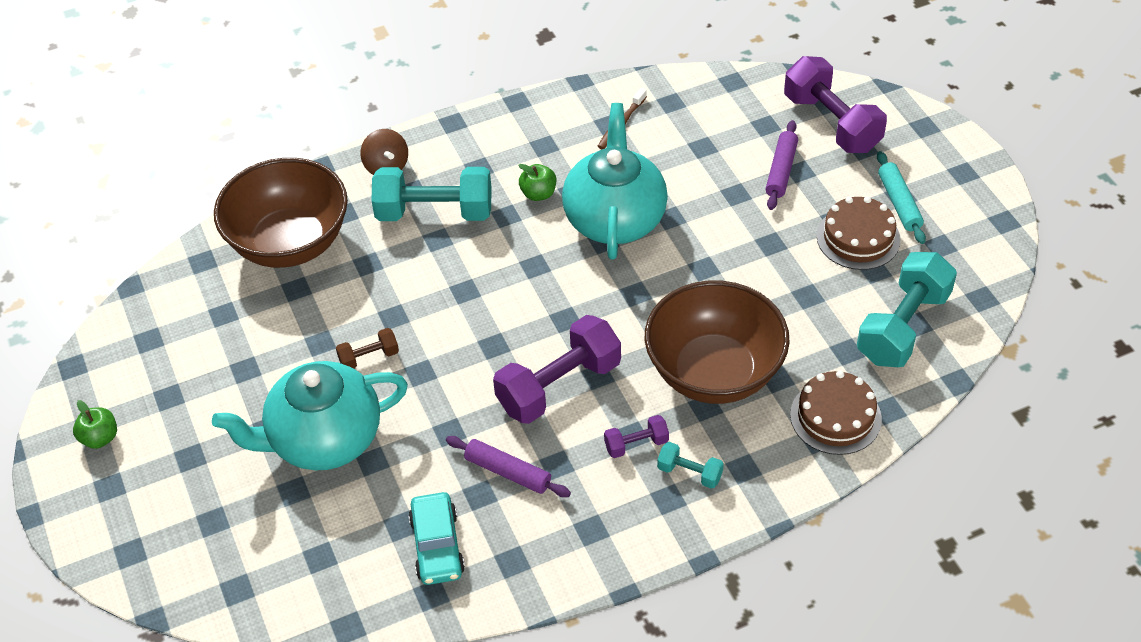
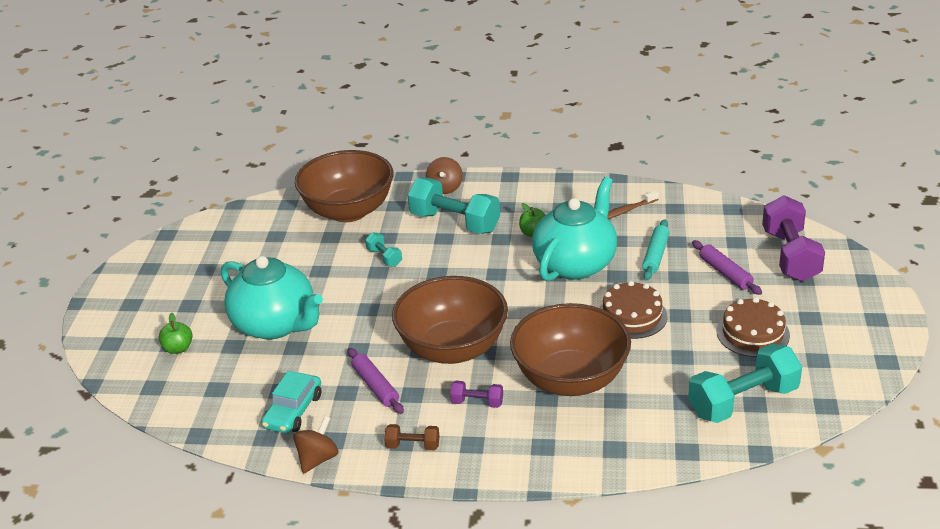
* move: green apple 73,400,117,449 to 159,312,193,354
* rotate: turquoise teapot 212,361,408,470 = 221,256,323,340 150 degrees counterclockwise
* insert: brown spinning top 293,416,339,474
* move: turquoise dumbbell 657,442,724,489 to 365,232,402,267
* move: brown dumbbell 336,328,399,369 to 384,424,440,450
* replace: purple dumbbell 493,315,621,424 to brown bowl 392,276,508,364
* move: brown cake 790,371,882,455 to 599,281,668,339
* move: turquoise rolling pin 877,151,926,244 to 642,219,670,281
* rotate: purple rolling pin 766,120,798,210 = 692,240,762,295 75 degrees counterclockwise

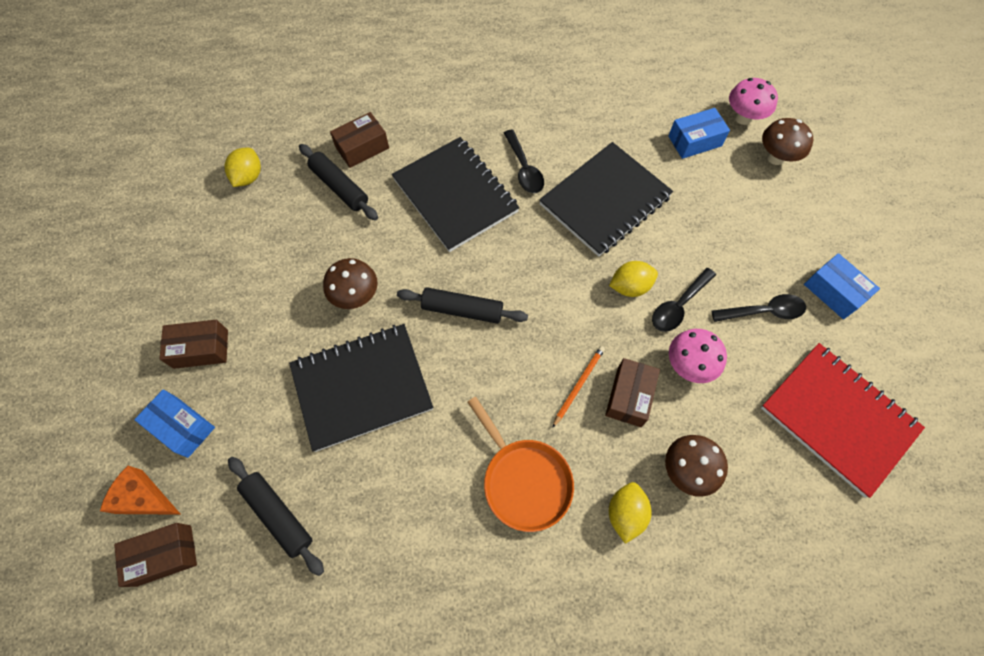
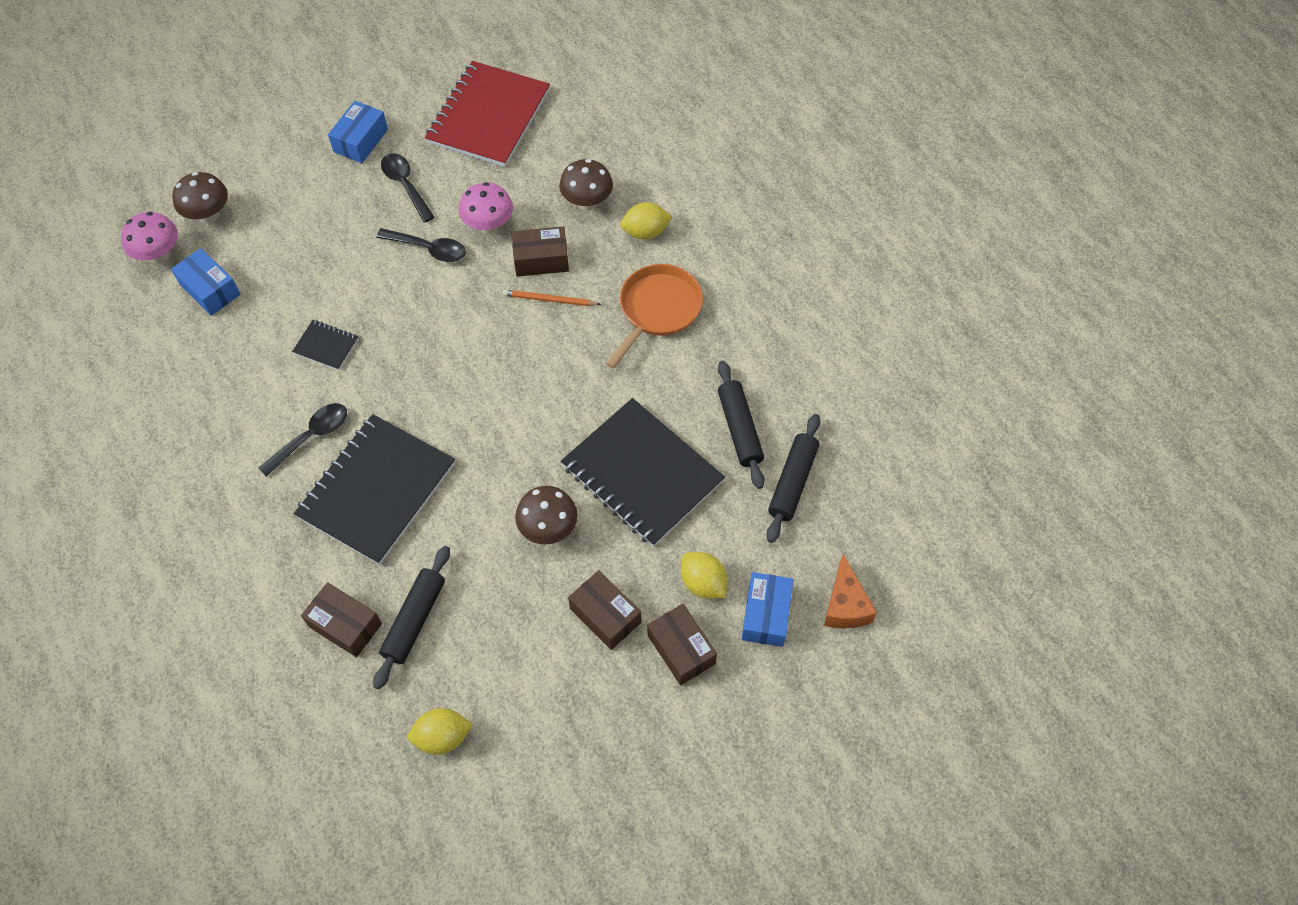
* resize: black notebook 539,142,673,257 = 292,320,359,370 x0.43
* move: brown box 114,523,197,587 to 568,570,641,650
* move: yellow lemon 609,261,658,297 to 681,552,727,599
* move: black rolling pin 397,287,528,324 to 718,361,765,489

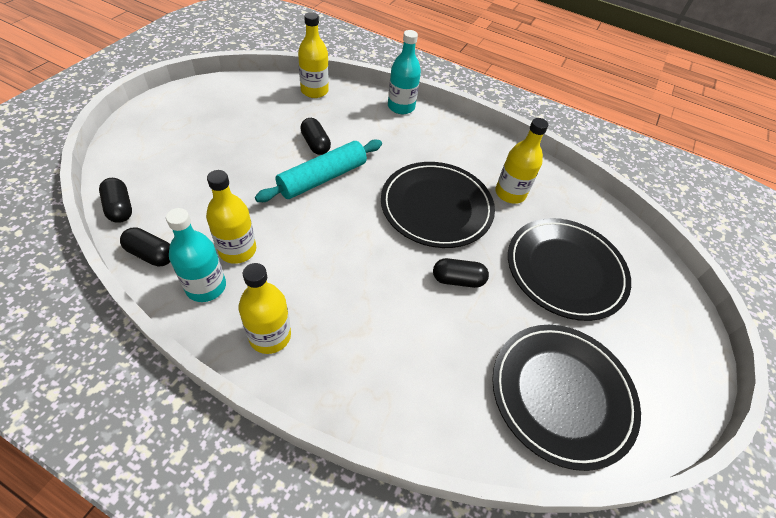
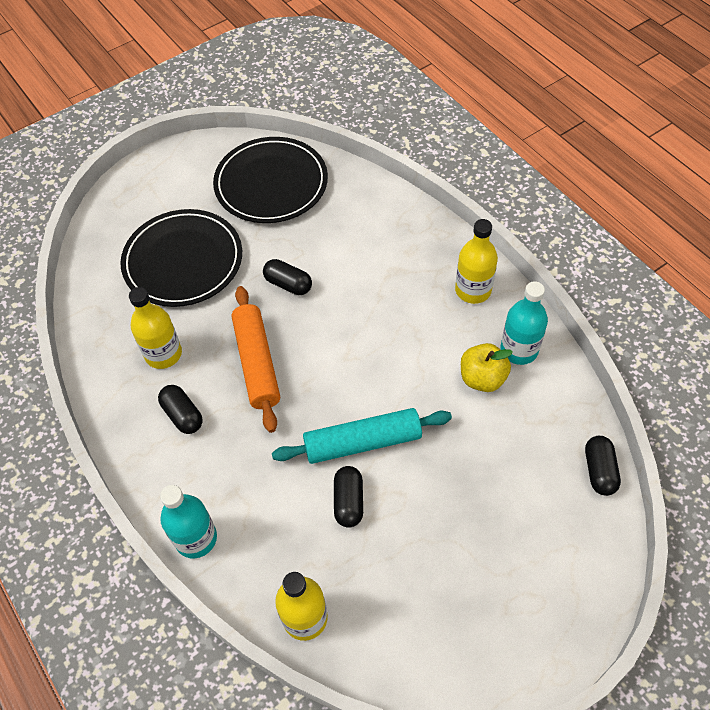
* move: black capsule 120,227,170,266 to 158,385,203,434
* replace: black plate 381,162,495,248 to orange rolling pin 232,286,280,433
* replace: yellow bottle 206,170,256,264 to yellow apple 461,343,513,392

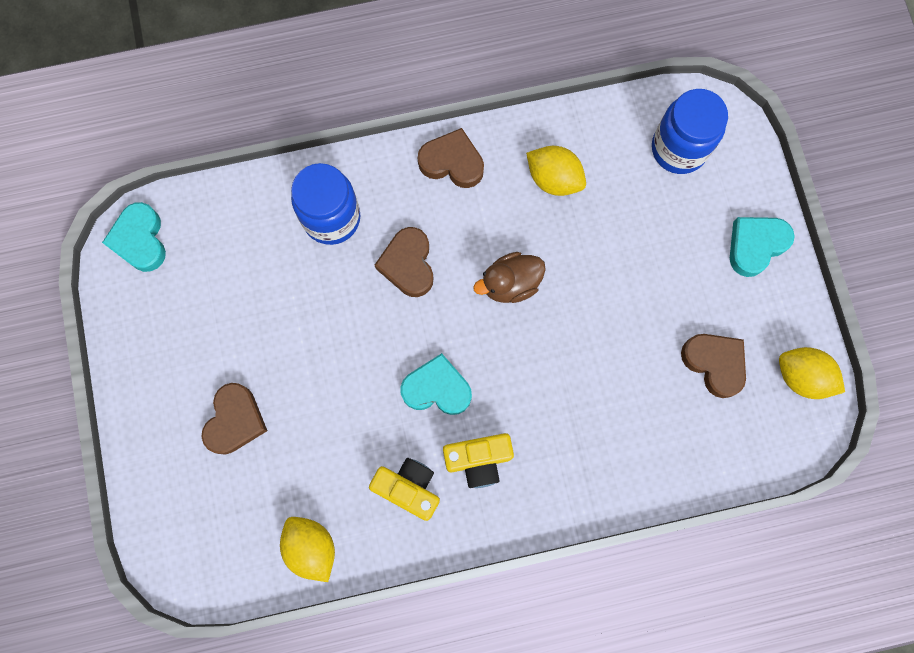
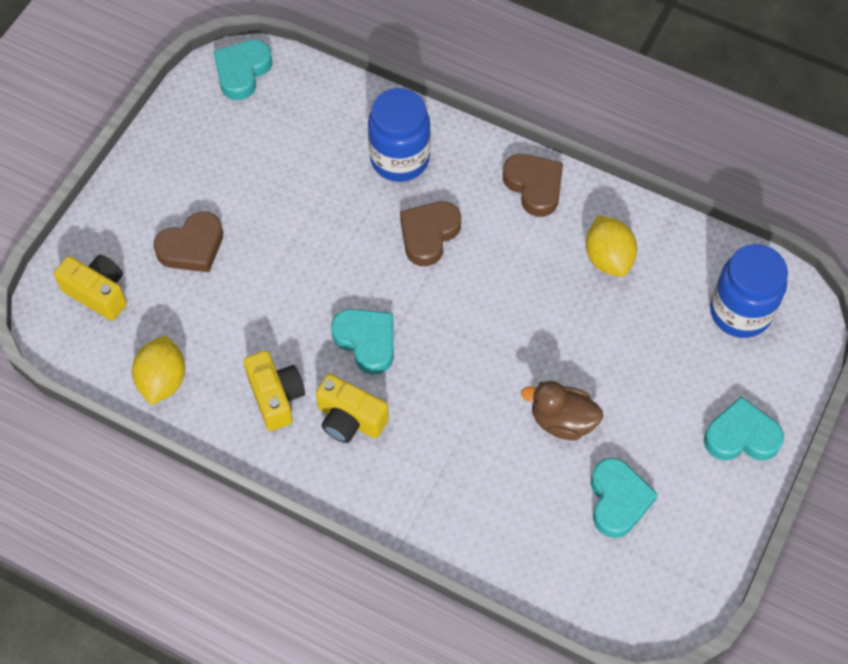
* insert: yellow camera 54,255,127,321
* move: brown duck 473,252,546,303 to 521,381,603,440
* recolor: brown heart 681,334,746,398 to turquoise heart 591,458,658,538
* delete: yellow lemon 779,347,845,399

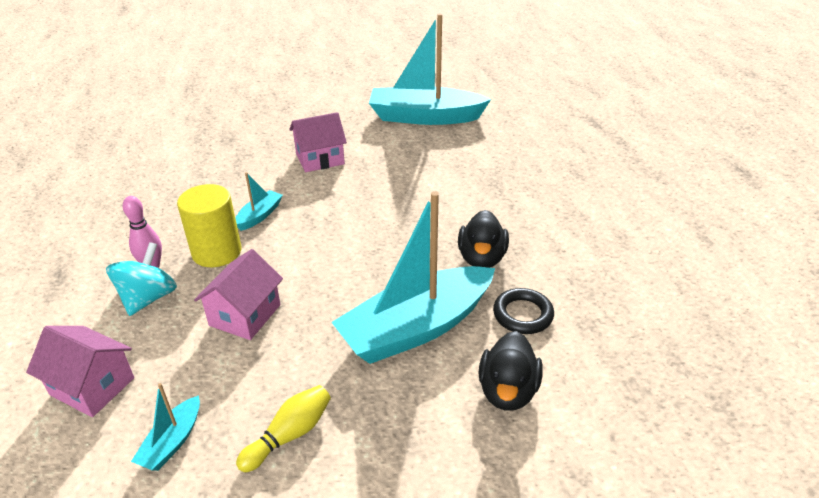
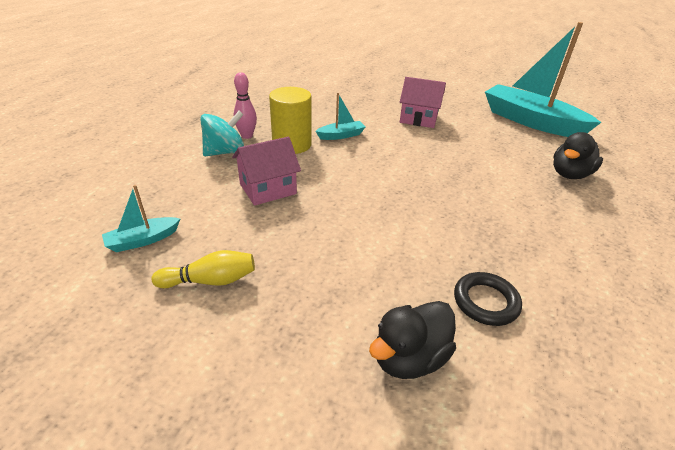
* move: black duck 458,210,509,268 to 553,132,603,179
* delete: pink house 26,326,134,417
* delete: turquoise boat 331,191,495,364

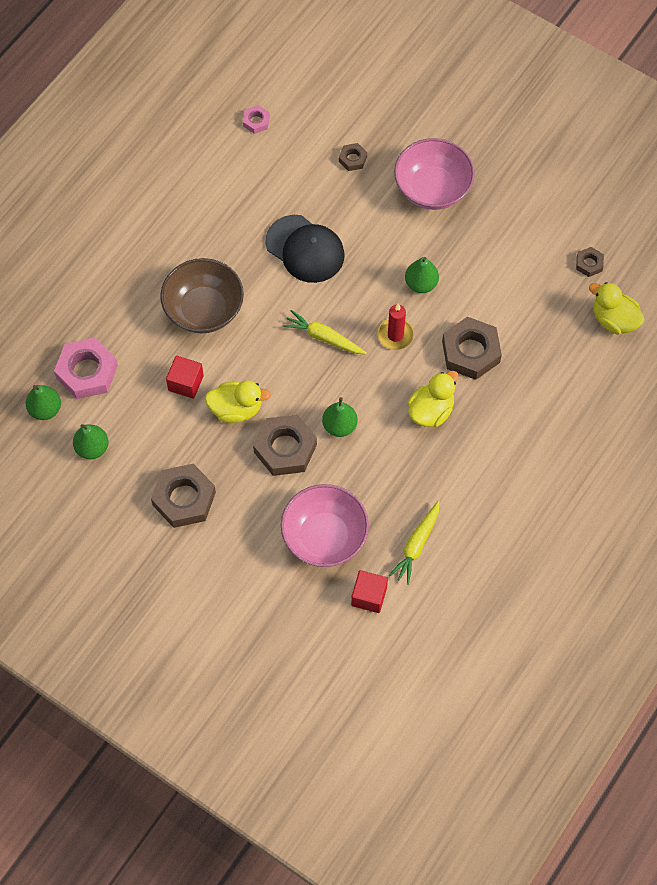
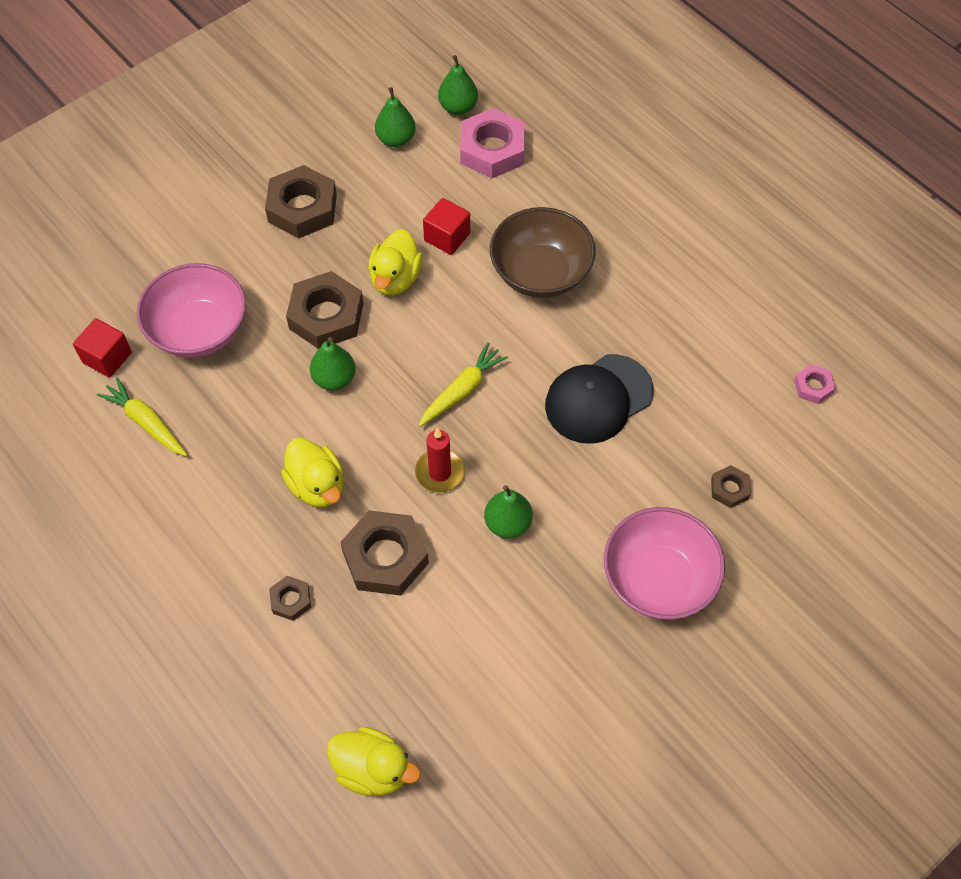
* move: brown nut 576,247,604,277 to 269,576,311,621
* rotate: yellow duck 589,282,645,335 = 327,727,421,796 60 degrees clockwise

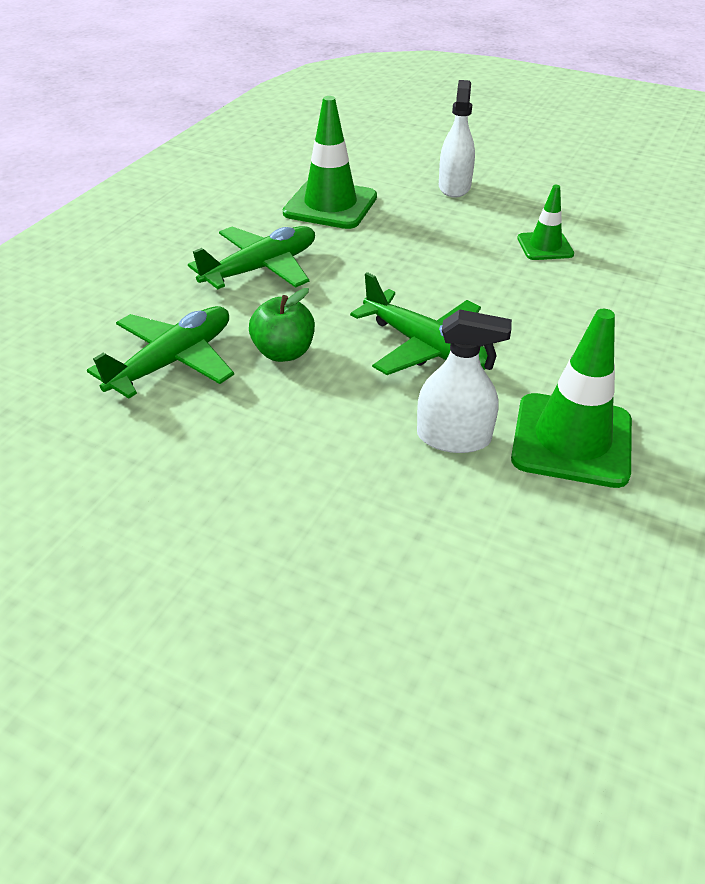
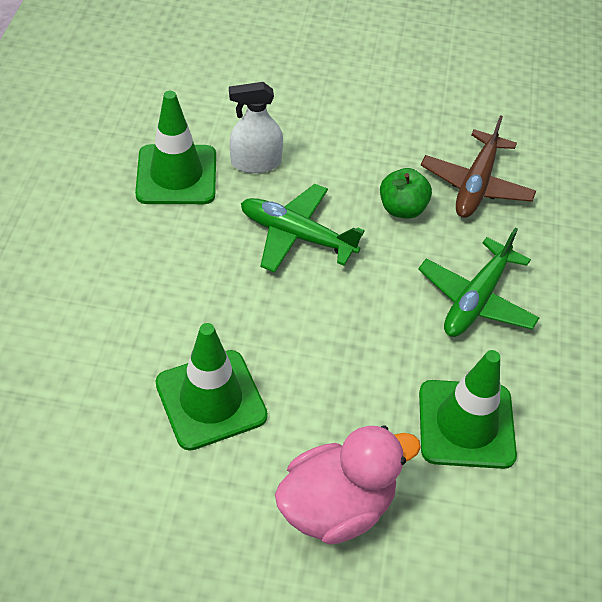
* resize: green traffic cone 517,185,574,260 = 156,323,268,451 x1.77
* replace: white spray bottle 439,80,475,197 to pink duck 275,425,421,545
* recolor: green plane 87,306,234,399 to brown plane 421,115,536,218

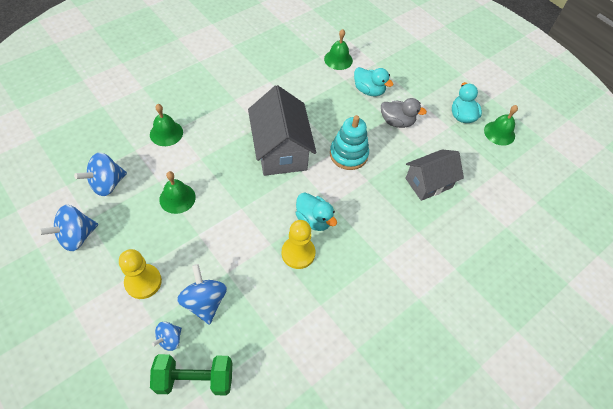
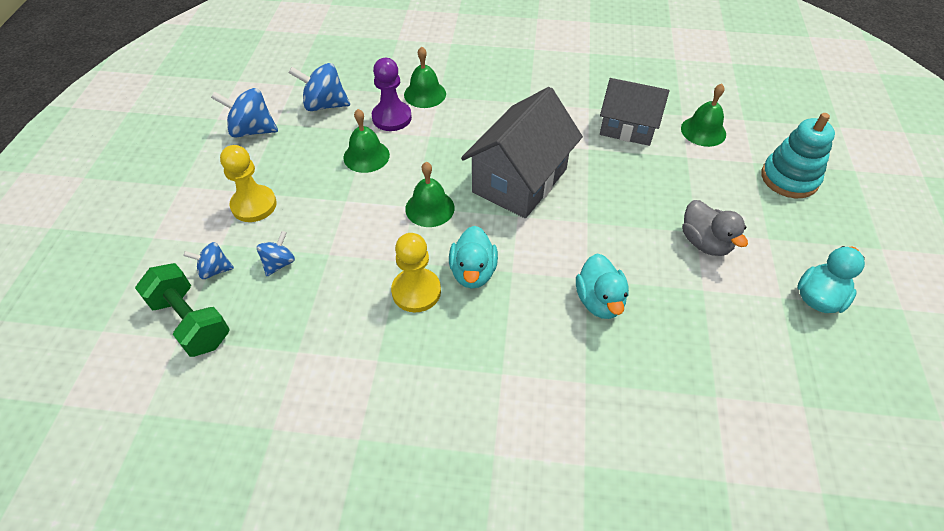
* resize: blue spinning top 177,264,227,325 = 257,231,295,276 x0.60
* insert: purple pawn 372,58,412,131
* move: green bell 484,105,518,146 to 405,162,455,227
* move: turquoise duck 354,67,393,96 to 576,254,629,319
* move: grey house 405,150,464,201 to 600,78,669,146
* move: turquoise stacking toy 330,115,369,170 to 761,113,835,198

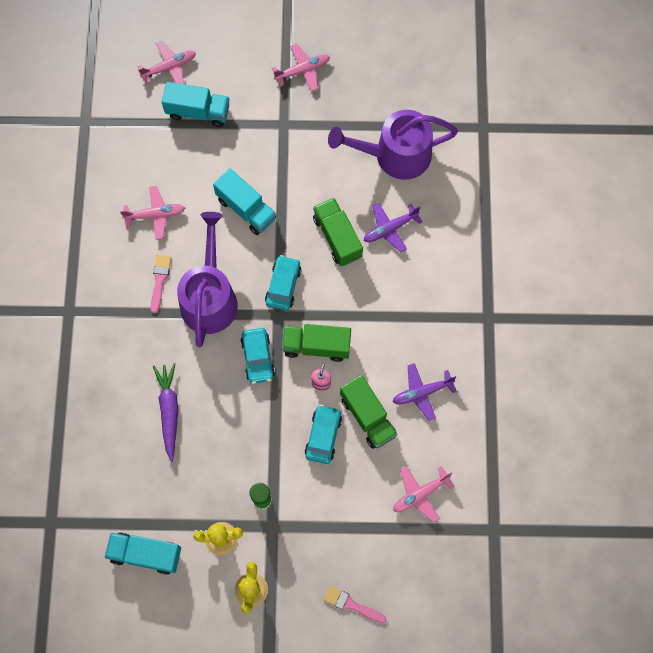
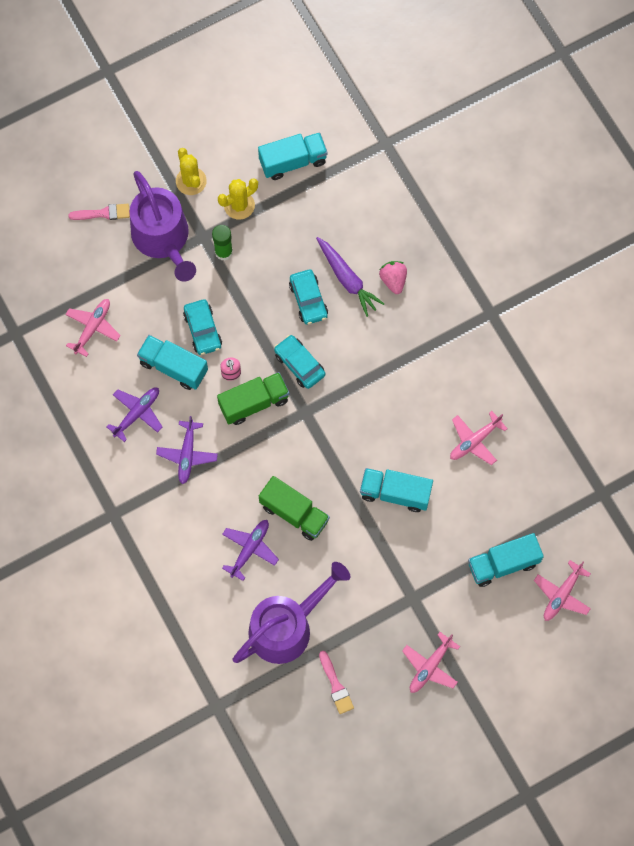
* move: purple watering can 177,212,238,347 to 130,171,196,282
* recolor: green truck 340,375,397,449 to turquoise truck 137,335,208,390
* insert: purple plane 156,416,218,484
* move: turquoise car 265,255,301,311 to 289,269,328,325
* move: pink brush 151,255,171,313 to 319,651,354,714
* insert: pink strawberry 379,261,407,294

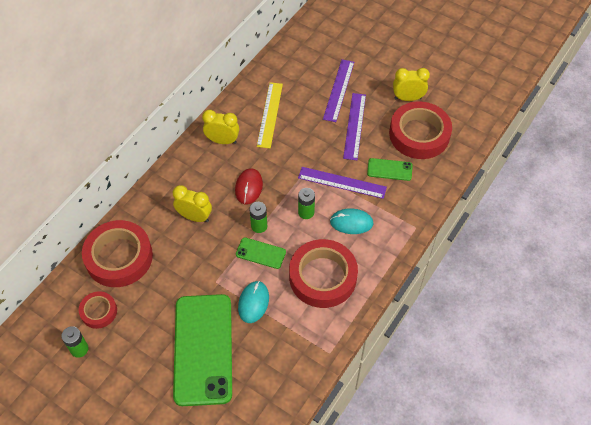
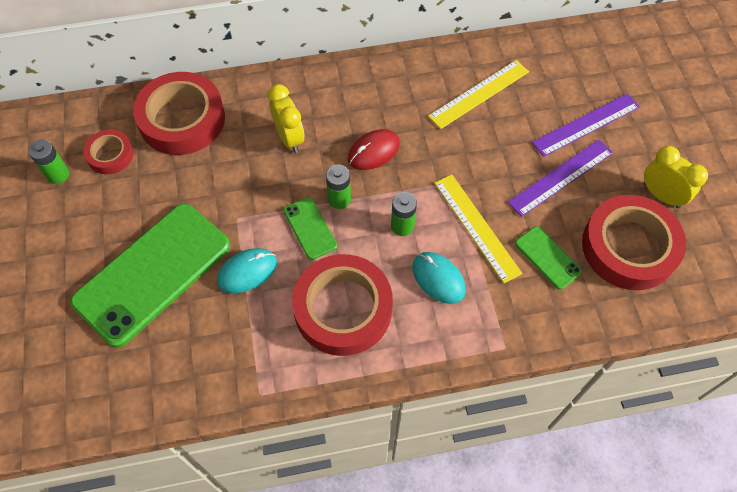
* recolor: purple ruler 298,167,387,199 to yellow ruler 434,174,522,283
* delete: yellow clock 202,110,239,144

